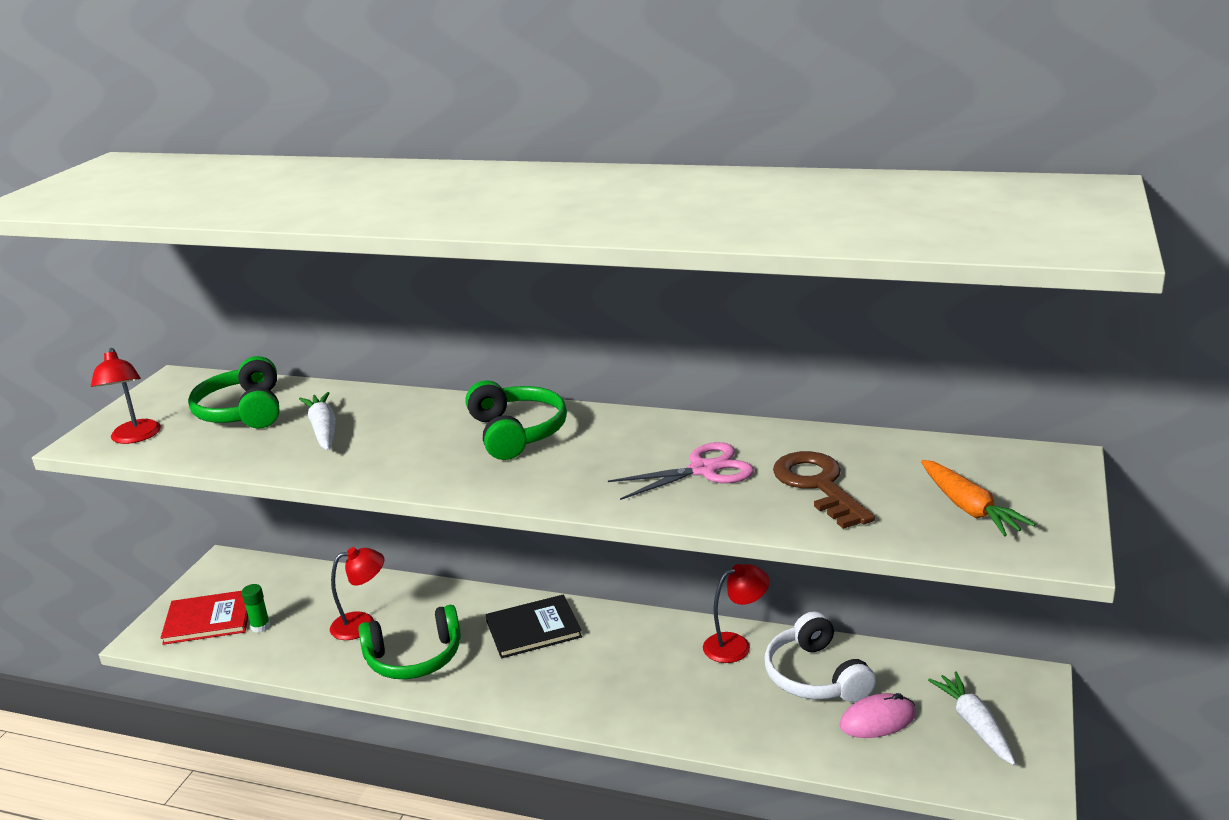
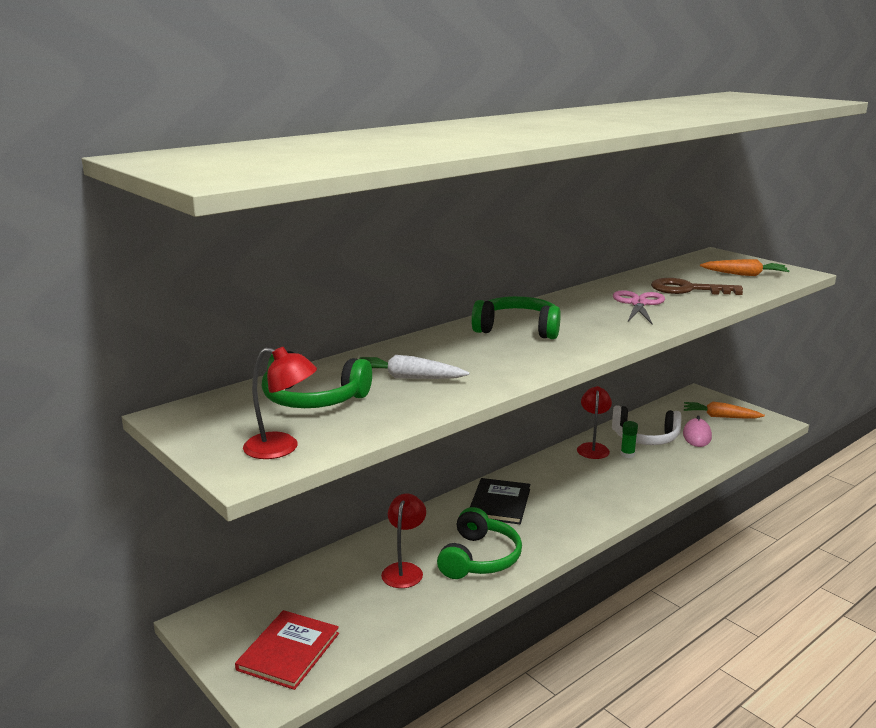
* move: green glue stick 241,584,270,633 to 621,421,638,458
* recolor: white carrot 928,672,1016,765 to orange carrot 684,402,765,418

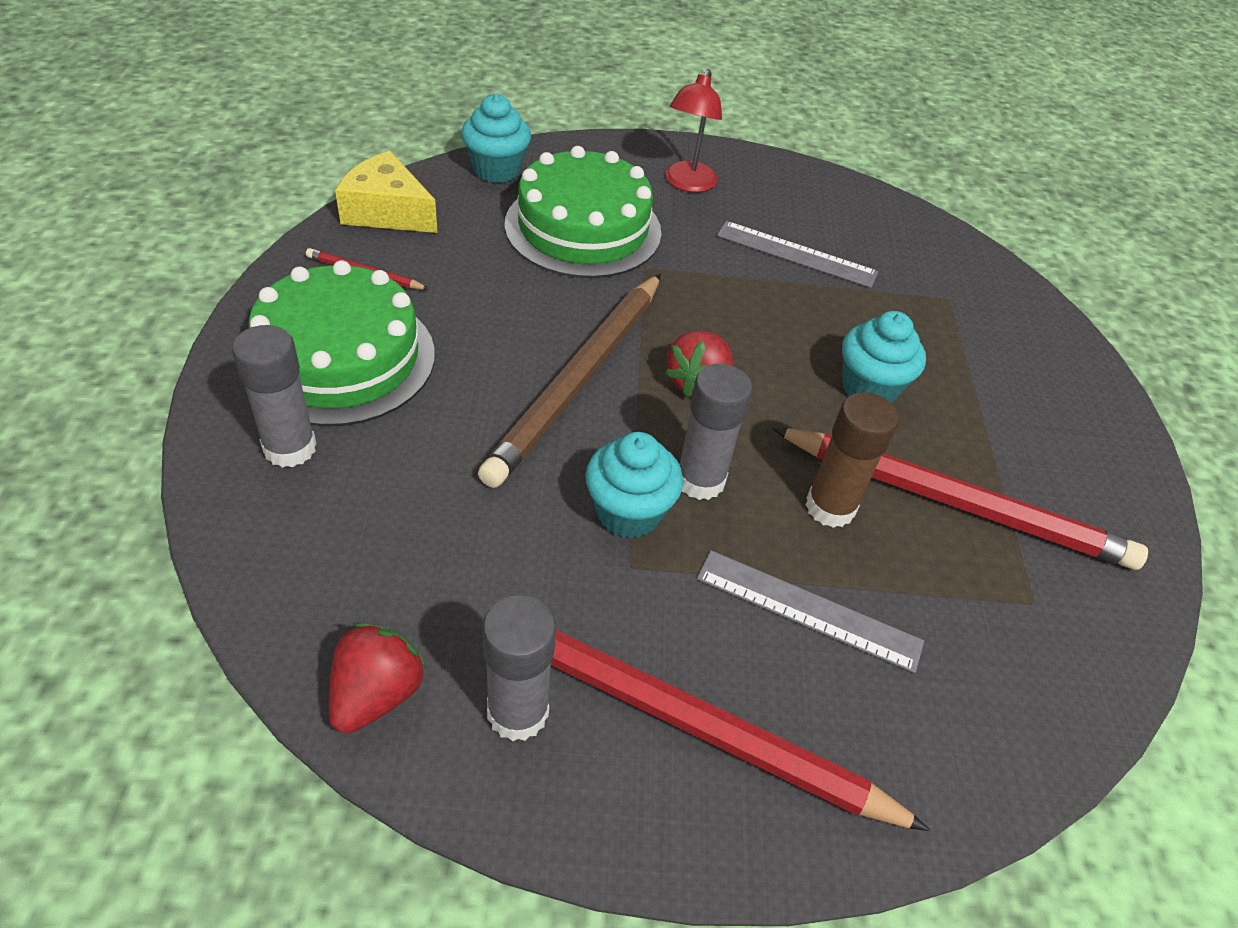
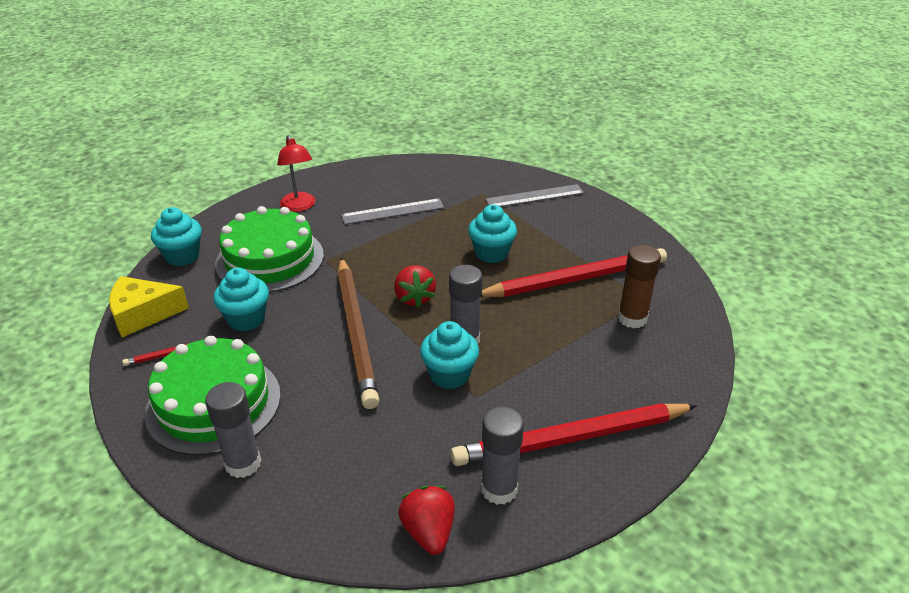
* insert: turquoise cupcake 213,268,269,331
* move: grey ruler 697,550,924,673 to 485,184,584,207
* move: brown glue stick 805,392,899,528 to 618,245,661,329

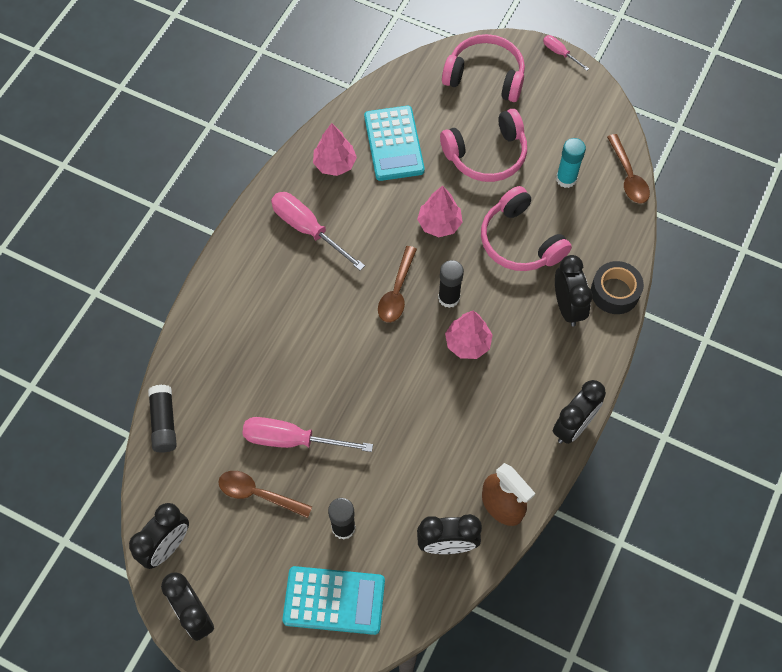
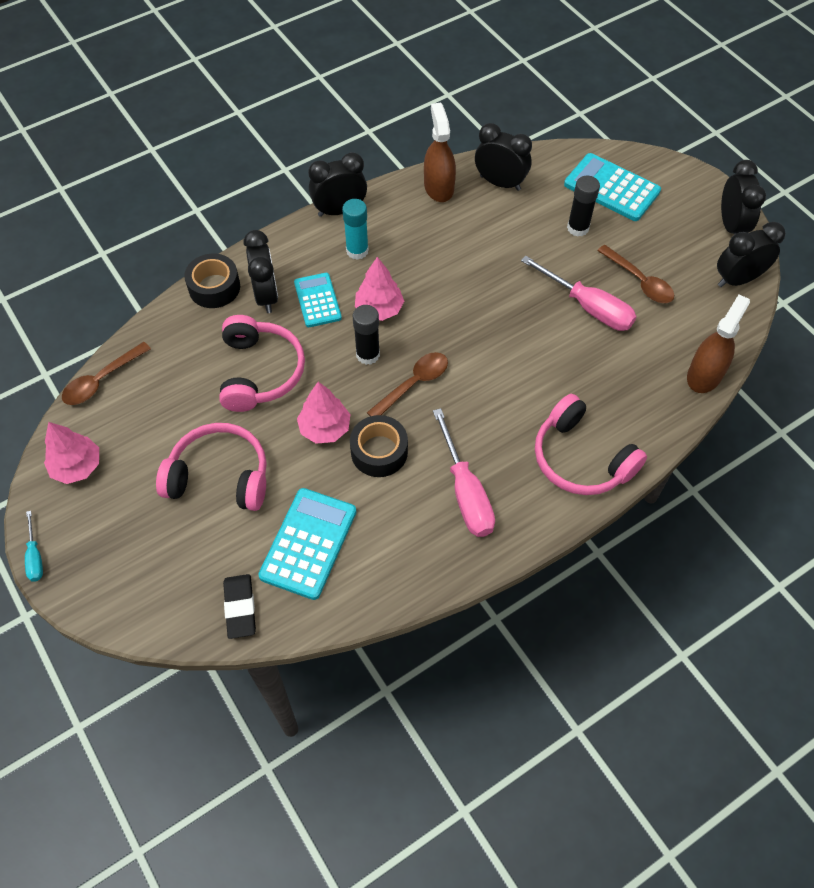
* recolor: pink screwdriver 543,35,589,71 to turquoise screwdriver 25,511,43,582
* move: pink tree 313,123,357,176 to 44,422,99,484
* rotate: brown spoon 607,134,650,204 = 62,342,151,405 150 degrees counterclockwise
* insert: black eraser 223,574,256,639
* rotate: black clock 555,255,593,327 = 244,230,278,313 150 degrees clockwise
* insert: turquoise calculator 294,273,342,327
* move: turquoise glue stick 556,138,586,188 to 342,199,369,260
* insert: black tape 350,415,408,477
* move: pink headphones 442,34,525,102 to 535,394,647,495
* replace: black glue stick 148,385,177,453 to brown spray bottle 687,294,750,393

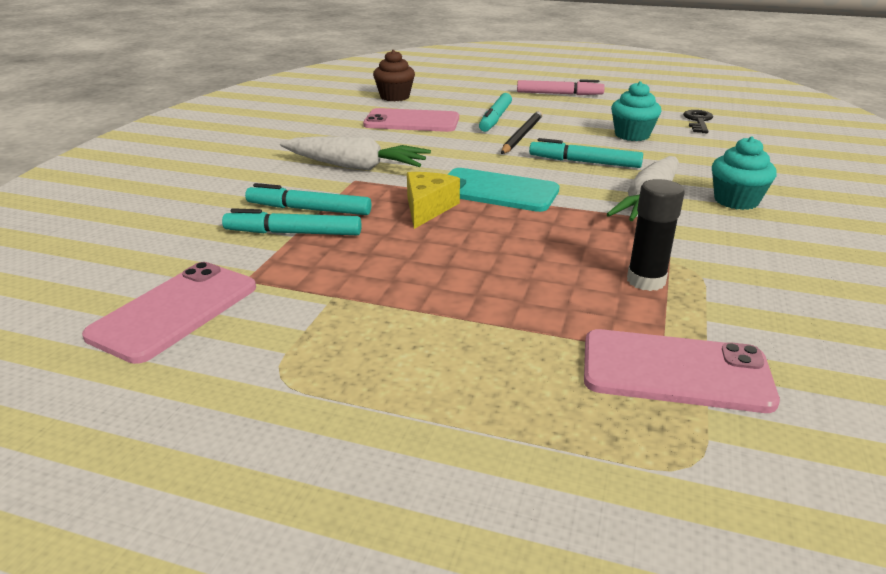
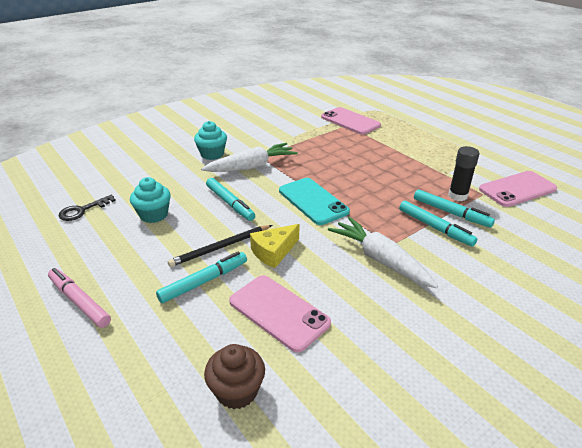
* move: yellow cheese 407,172,460,229 to 250,224,299,268
* move: black glue stick 627,179,684,291 to 448,146,480,201

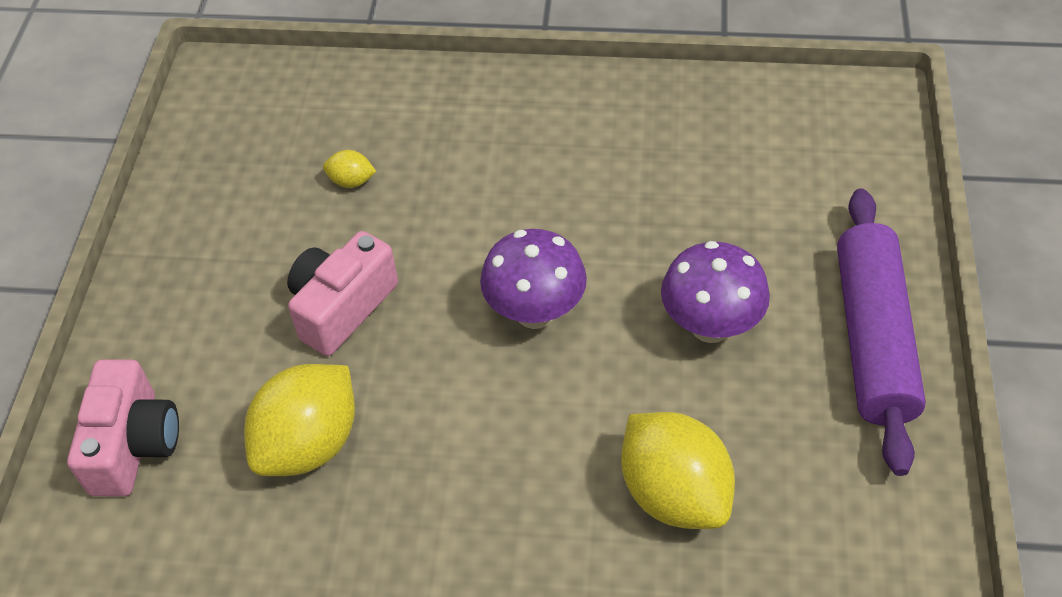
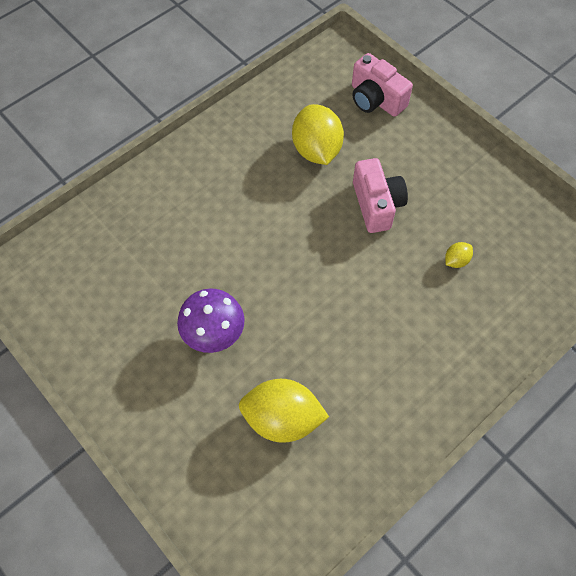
* move: yellow lemon 621,412,735,529 to 239,379,329,443
* delete: purple mushroom 480,229,587,329
* delete: purple rolling pin 837,188,926,476

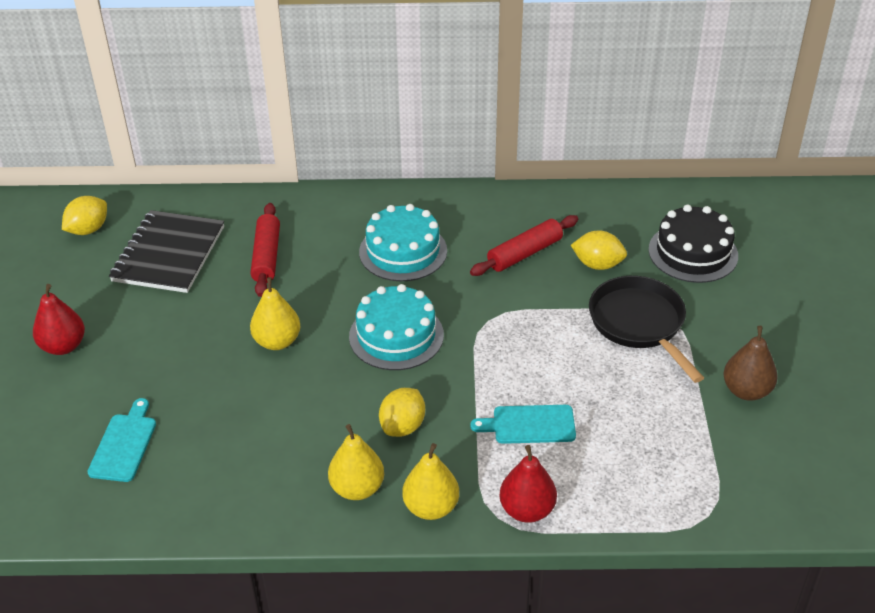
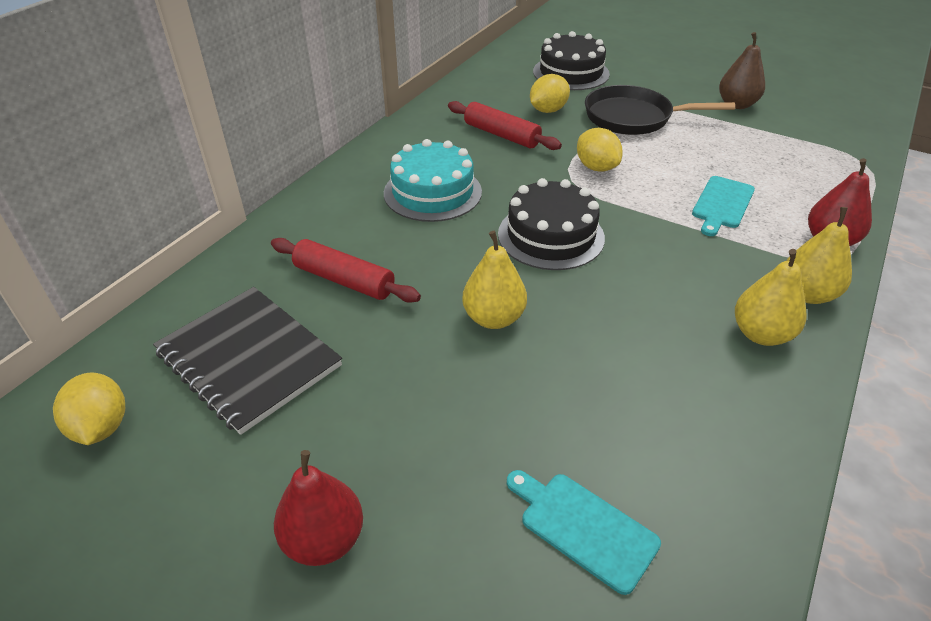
* rotate: red rolling pin 470,215,578,276 = 448,101,562,150 45 degrees counterclockwise
* recolor: turquoise cake 349,284,444,370 to black cake 498,178,605,270
* move: yellow lemon 379,388,425,437 to 577,128,623,172

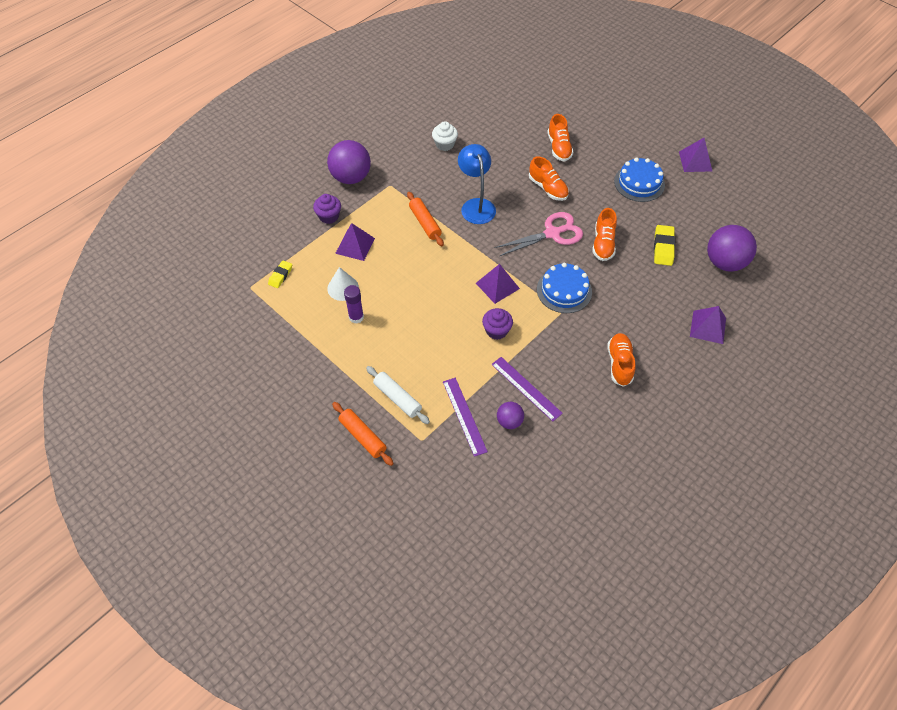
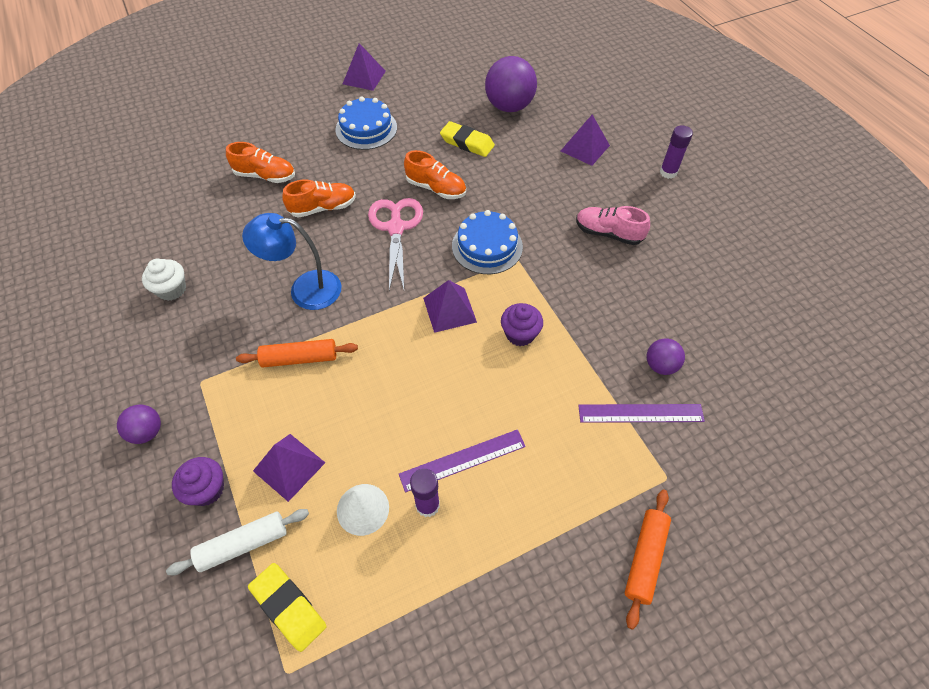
* resize: purple ball 327,140,371,184 = 117,405,161,444 x0.53
* move: white rolling pin 366,366,430,424 to 166,509,309,575
* resize: yellow eraser 268,260,292,288 = 248,563,326,652 x1.53
* move: purple ruler 491,357,563,421 to 399,429,526,492
* recolor: orange shoe 607,333,635,386 to pink shoe 576,206,650,245
* rotate: orange rolling pin 332,402,394,466 = 625,489,671,630 45 degrees counterclockwise
* insert: purple glue stick 660,125,693,179

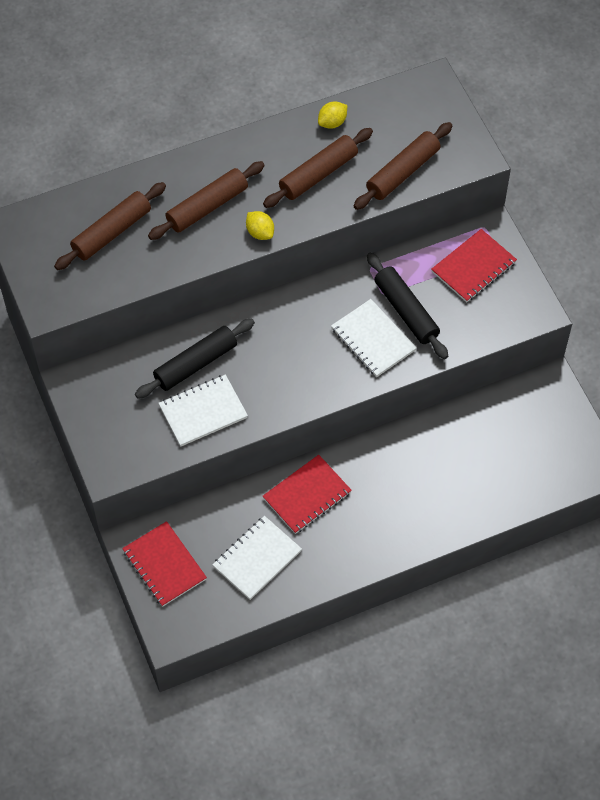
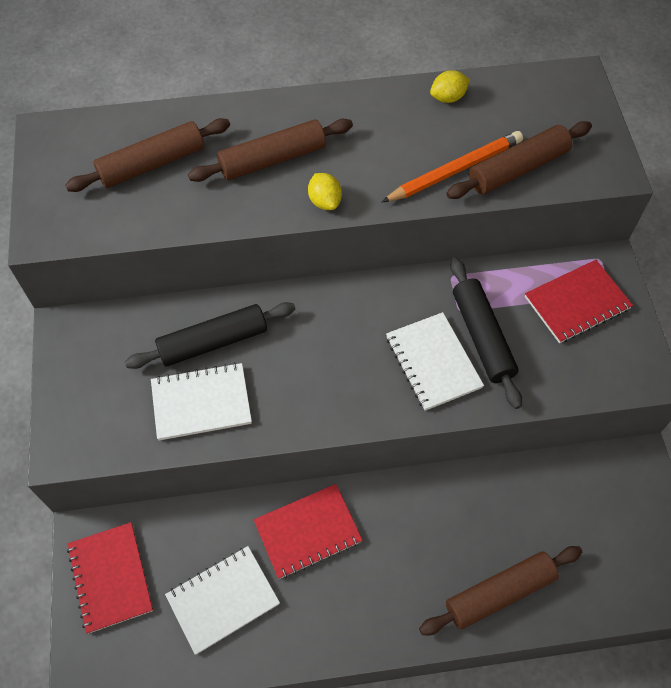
* insert: orange pencil 382,131,523,202
* move: brown rolling pin 263,128,373,208 to 419,546,582,635

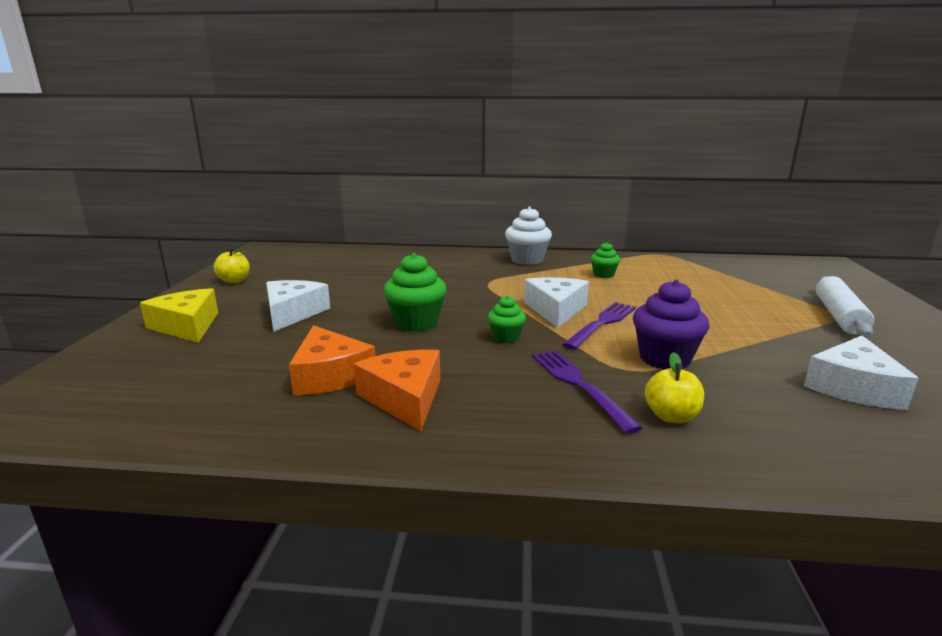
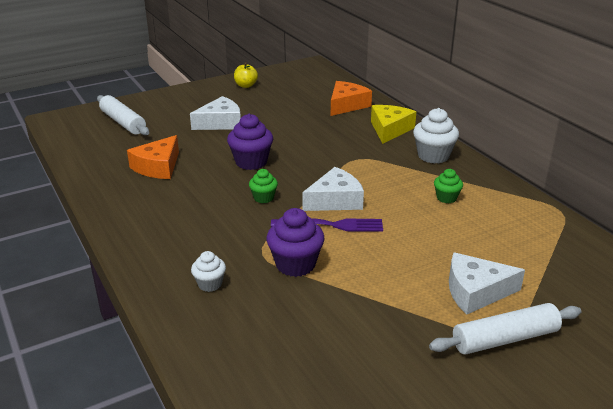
* insert: white rolling pin 97,95,149,135
* replace: yellow apple 645,352,704,423 to white cupcake 191,251,226,292
* recolor: green cupcake 383,253,447,332 to purple cupcake 227,114,273,170
* move: orange cheese 354,350,440,431 to 331,81,372,116
* move: yellow cheese 140,288,218,343 to 371,105,416,144
* move: white cheese 804,336,919,410 to 449,252,525,315
* delete: purple fork 532,350,642,434

